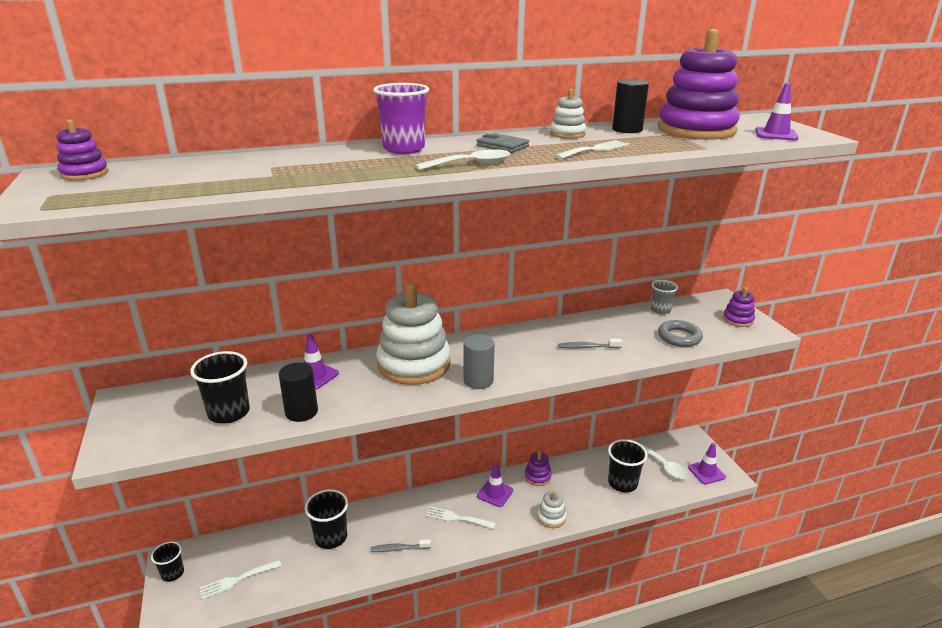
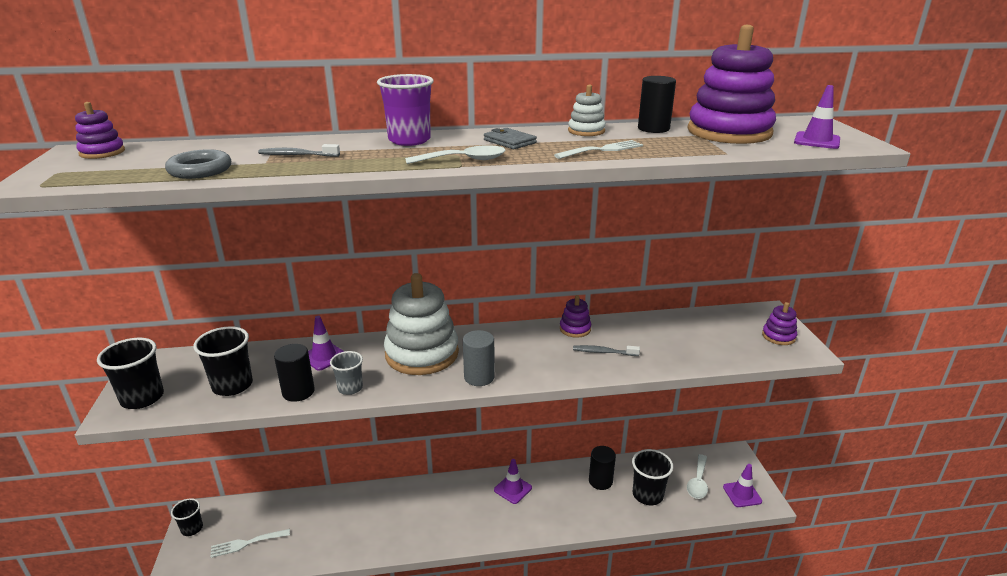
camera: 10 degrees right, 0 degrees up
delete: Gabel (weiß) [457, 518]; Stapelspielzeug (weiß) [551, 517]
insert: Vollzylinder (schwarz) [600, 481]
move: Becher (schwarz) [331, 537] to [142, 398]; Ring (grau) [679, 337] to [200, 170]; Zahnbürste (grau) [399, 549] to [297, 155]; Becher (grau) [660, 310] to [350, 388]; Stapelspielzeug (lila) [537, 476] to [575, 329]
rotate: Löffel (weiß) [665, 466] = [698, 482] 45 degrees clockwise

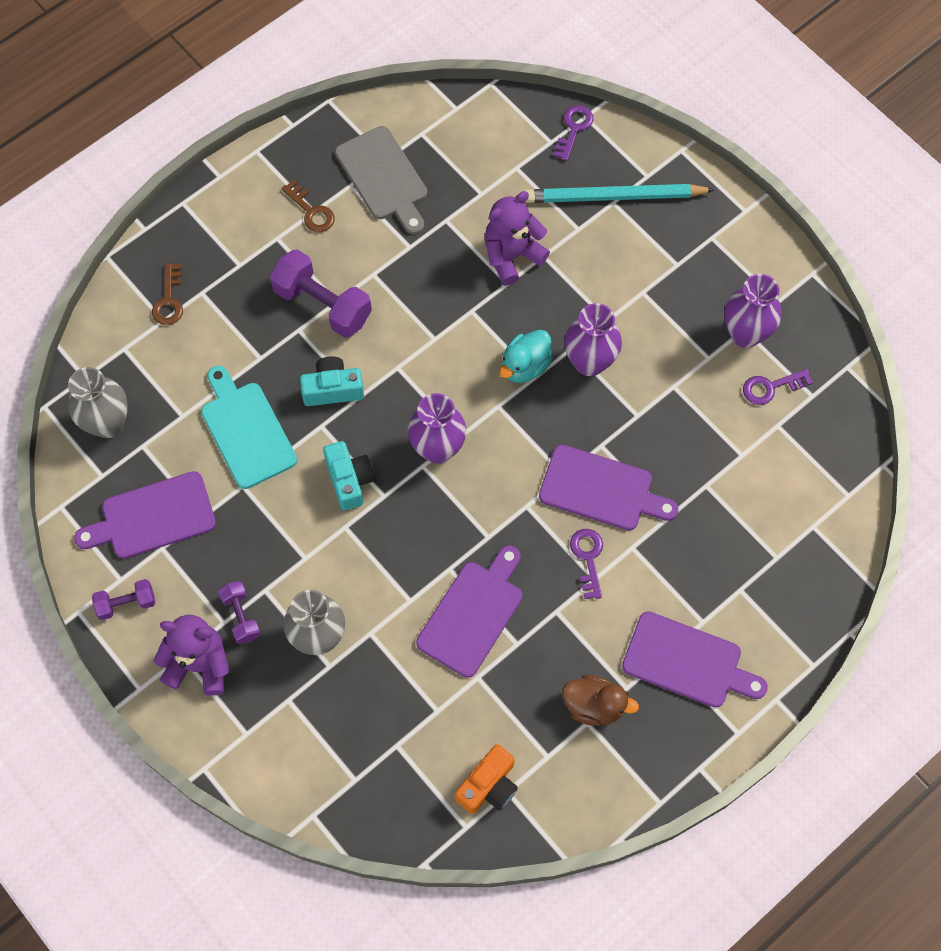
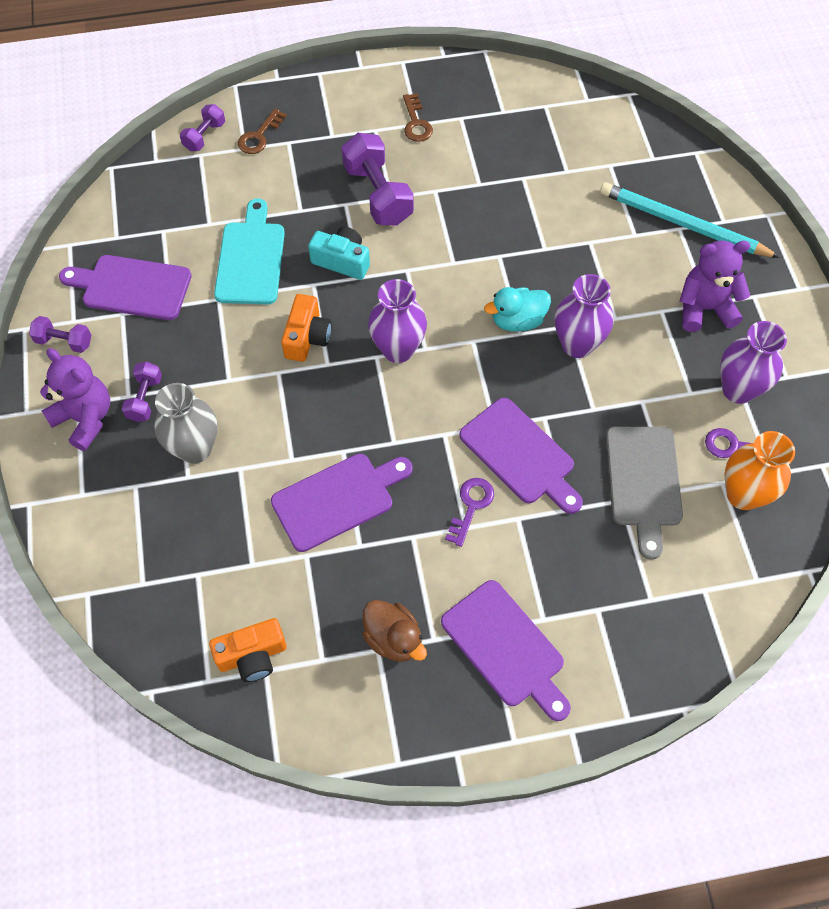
camera: 30 degrees right, 5 degrees down
delete: Vase (grau) [107, 423]; Schlüssel (lila) [574, 129]
insert: Hantel (lila) [204, 136]; Vase (orange) [743, 494]
move: Schneidebrett (grau) [384, 177] to [643, 482]; Teddybär (lila) [512, 256] to [704, 308]
recolor: Kamera (türkis) [349, 480] to Kamera (orange) [307, 337]

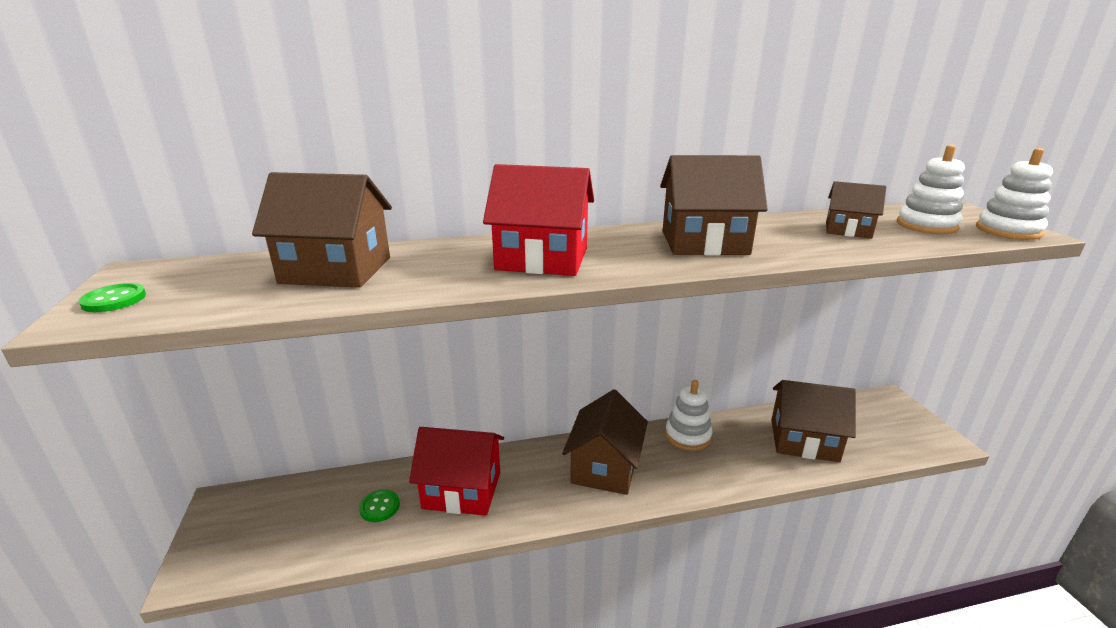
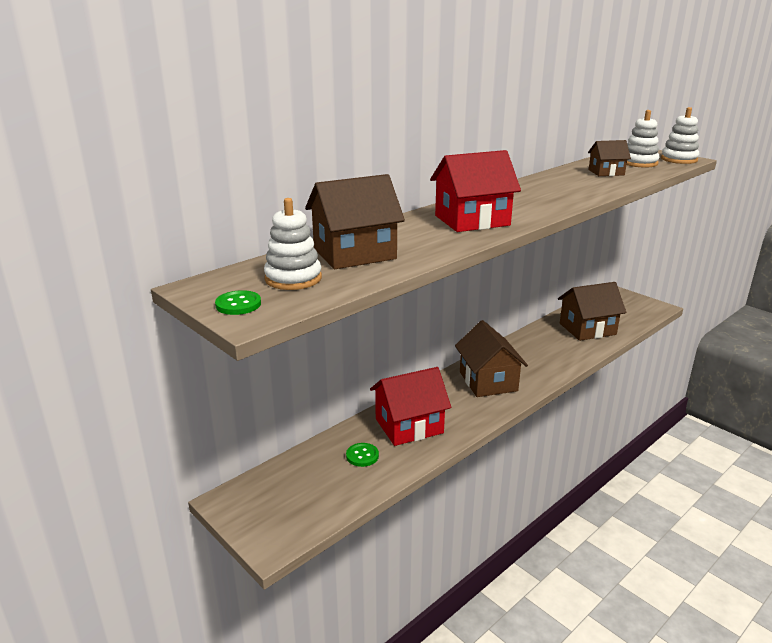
camera: 30 degrees left, 0 degrees up
delete: Haus (braun) [704, 242]
move: Stapelspielzeug (weiß) [688, 436] to [293, 278]

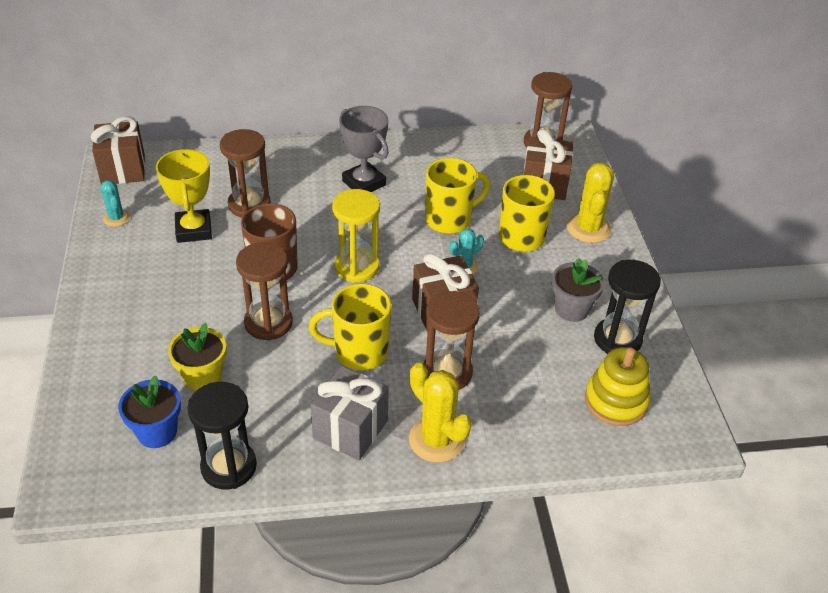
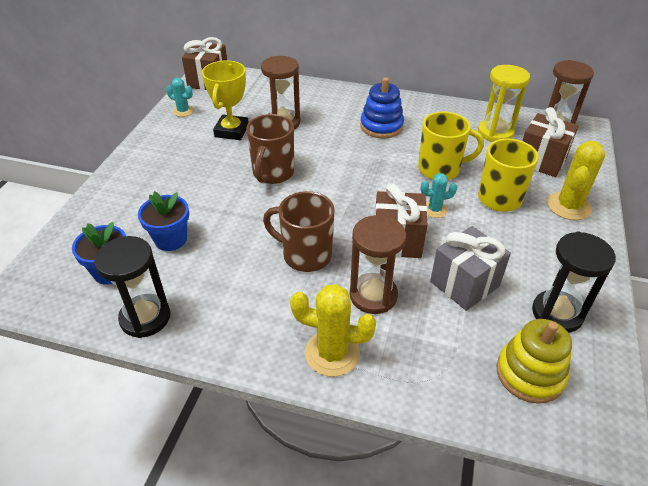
camera: 25 degrees right, 0 degrees up
delete: Sanduhr (braun) [268, 323]; Blumentopf (grau) [571, 309]
move: Geschenk (grau) [350, 429] to [464, 284]; Sanduhr (gelb) [357, 267] to [495, 132]
replace: Pokal (grau) [364, 183] to Stapelspielzeug (blau) [381, 126]
recolor: Blumentopf (gelb) [203, 377] to Blumentopf (blau) [171, 239]; Tasse (gelb) [359, 352] to Tasse (braun) [305, 255]
rotate: Kaktus (türkis) [116, 218] = [183, 111] 60 degrees counterclockwise; Kaktus (gelb) [436, 440] = [332, 353] 60 degrees counterclockwise

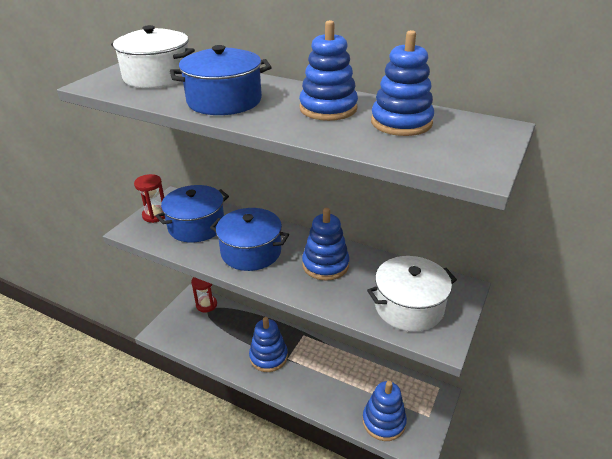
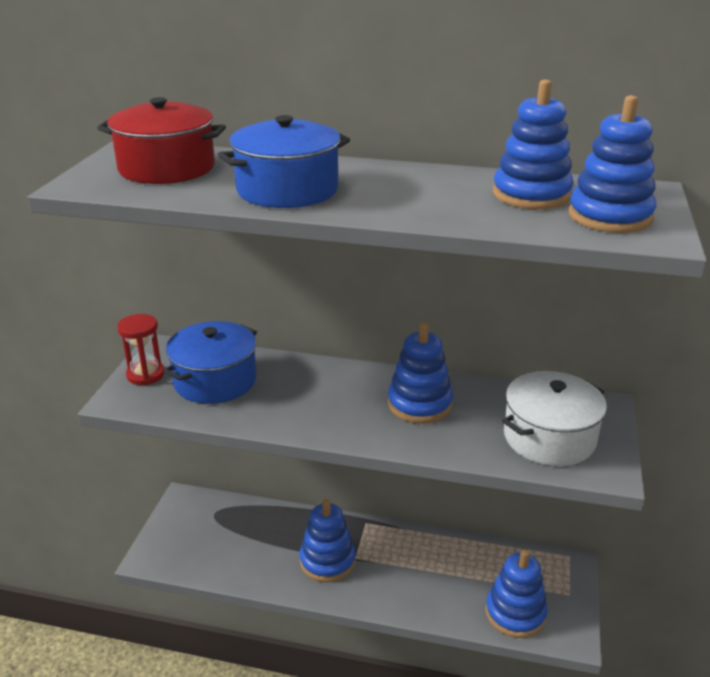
camera: 15 degrees left, 5 degrees down
delete: Sanduhr (rot) [206, 305]; Kochtopf (blau) [251, 252]
move: Stapelspielzeug (blau) [328, 108] to [609, 216]
recolor: Kochtopf (weiß) [157, 76] to Kochtopf (rot) [167, 168]

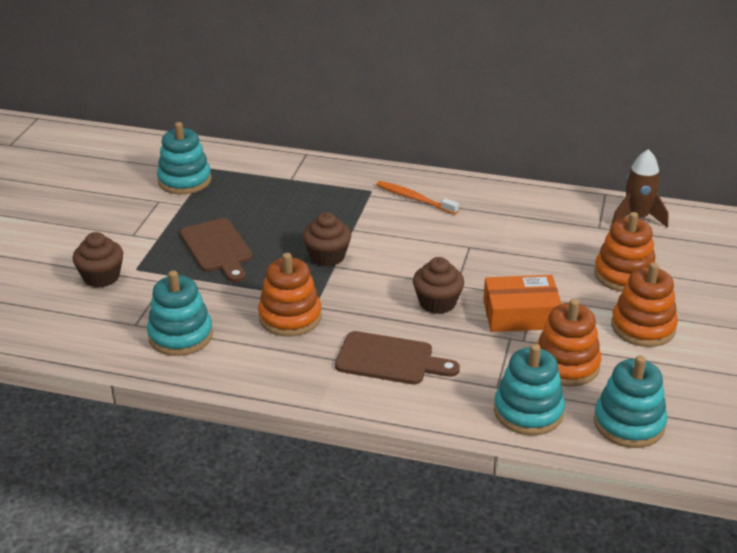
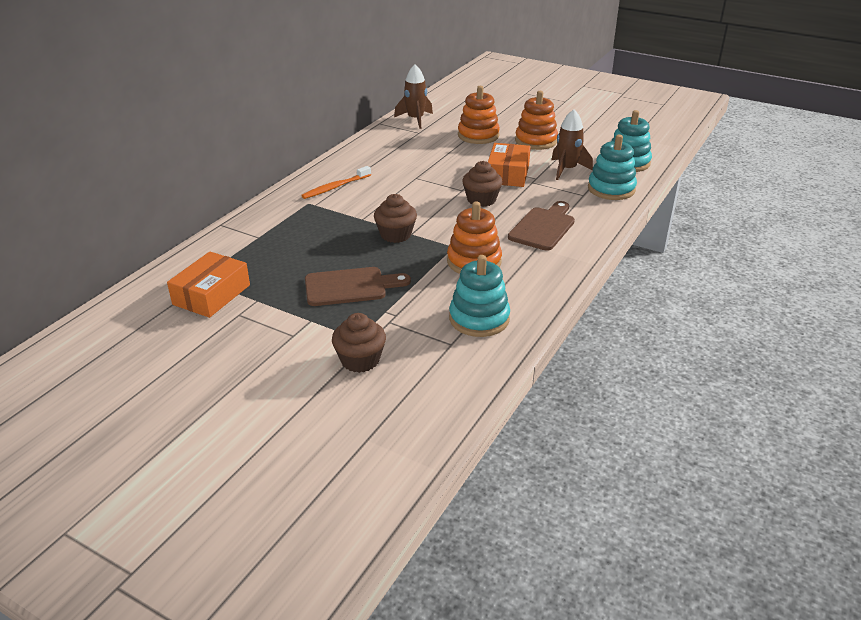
camera: 75 degrees left, 0 degrees up
replace: Stapelspielzeug (türkis) [184, 180] to Schachtel (orange) [212, 295]; Stapelspielzeug (orange) [566, 365] to Rakete (braun) [567, 169]

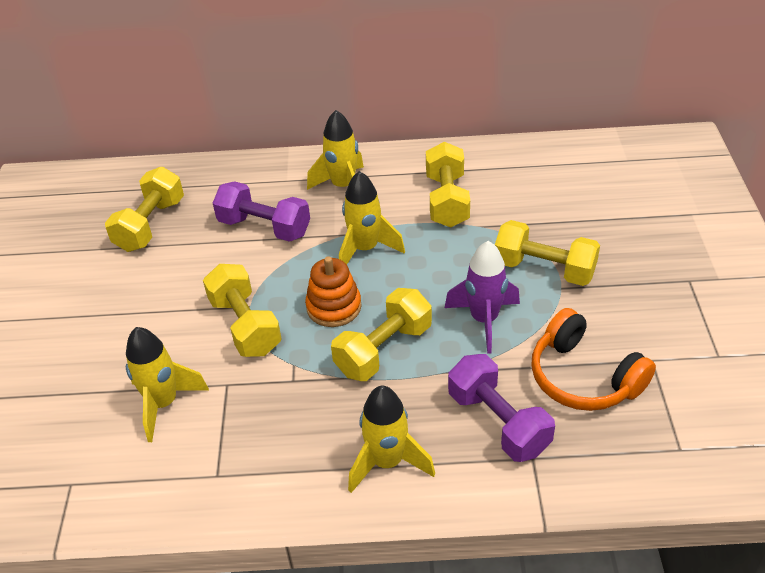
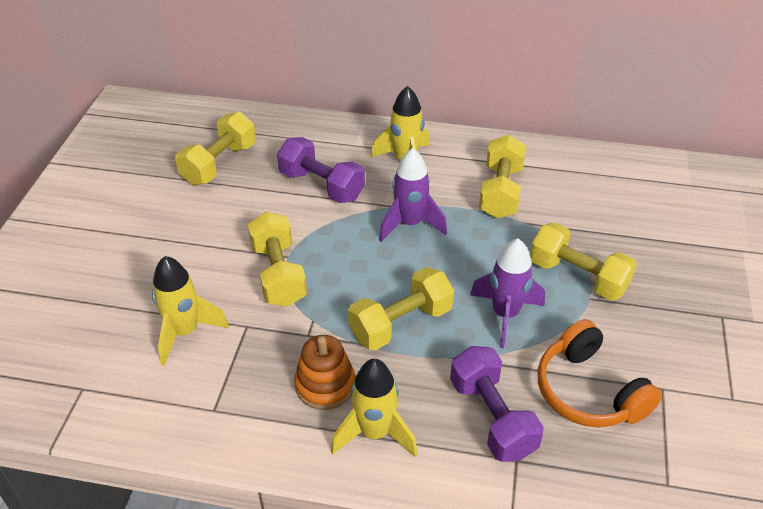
camera: 10 degrees right, 0 degrees up
move: Stapelspielzeug (orange) [334, 307] to [325, 385]
recolor: Rakete (gelb) [365, 249] to Rakete (lila) [410, 224]

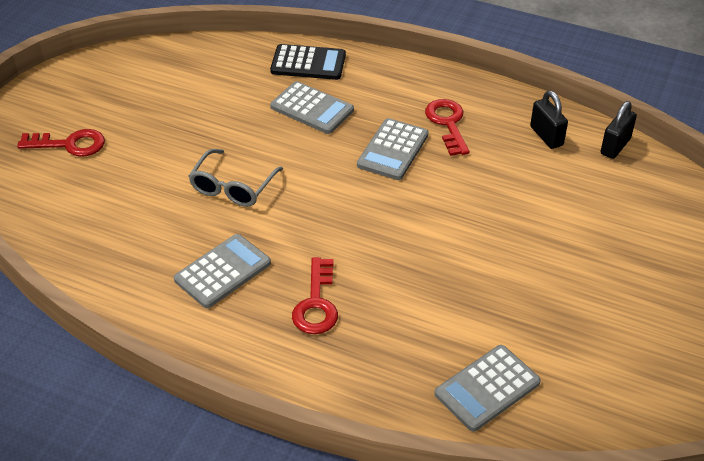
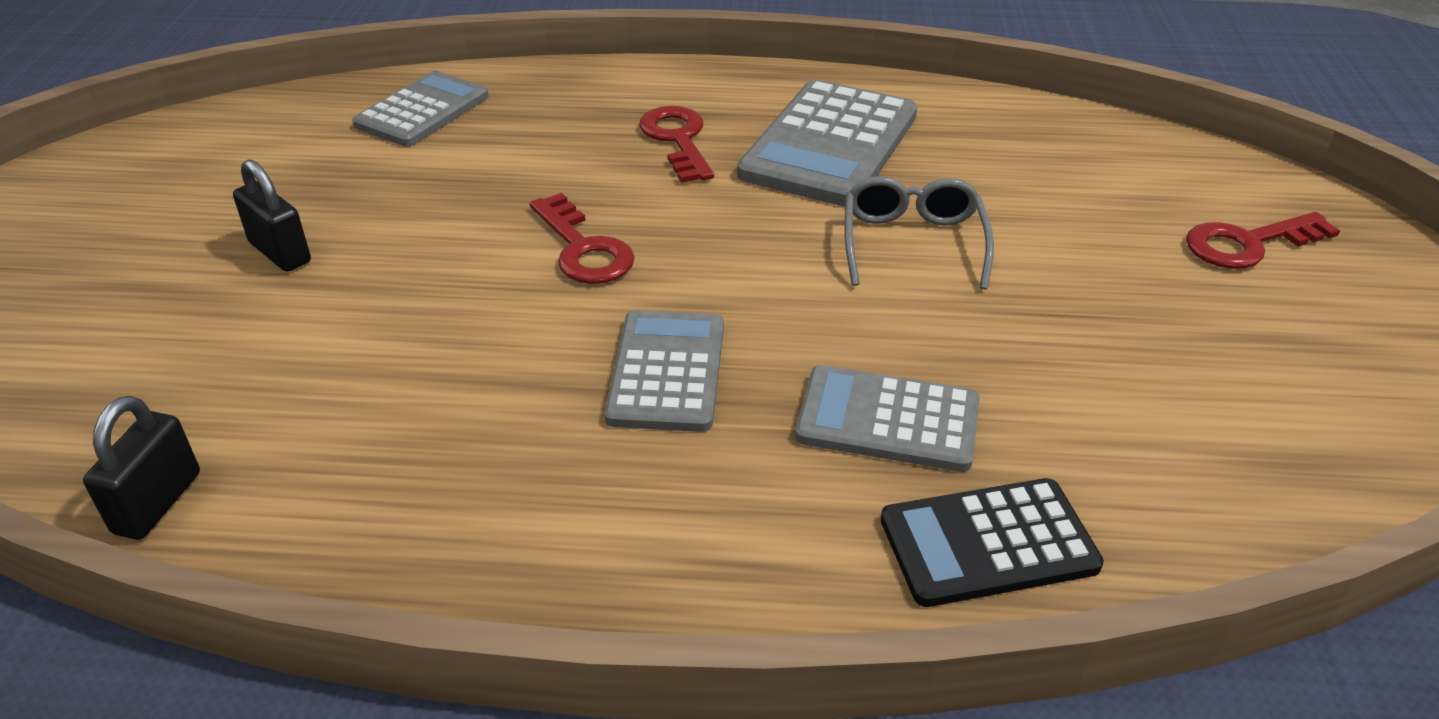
camera: 160 degrees right, 5 degrees down
move: Vorhängeschloss (schwarz) [546, 136] to [280, 252]; Schlüssel (rot) [447, 123] to [583, 249]
resize: Taschenrechner (grau) [223, 271] = [829, 145] x1.55

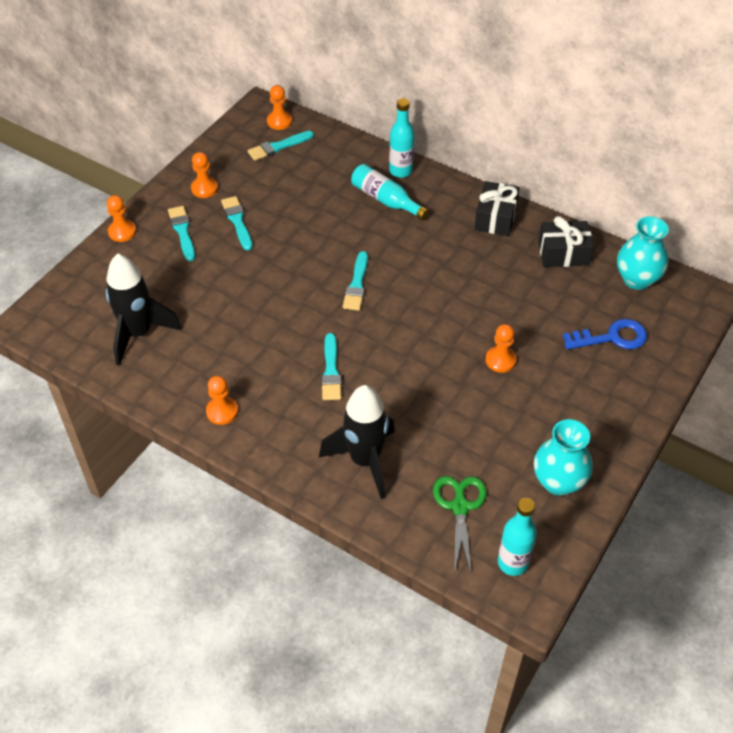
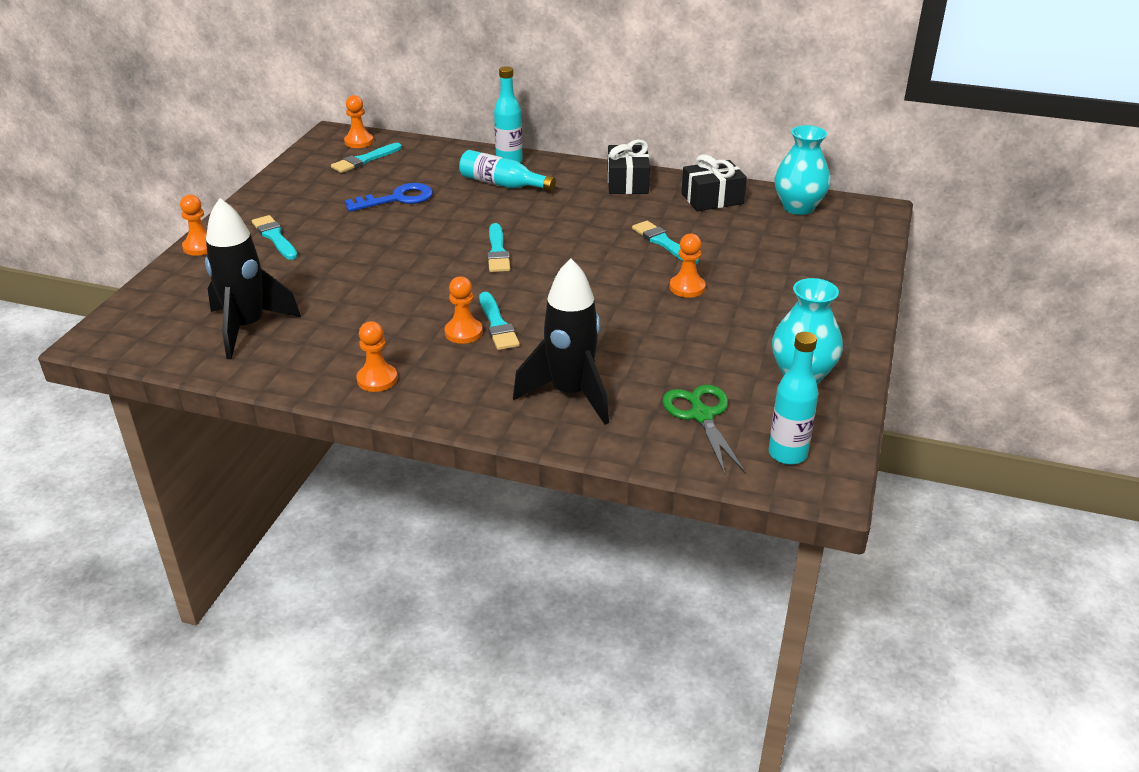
camera: 15 degrees left, 15 degrees down
move: Schlüssel (blau) [612, 337] to [397, 199]; Bauer (orange) [204, 188] to [463, 332]; Pinsel (türkis) [237, 221] to [663, 242]

